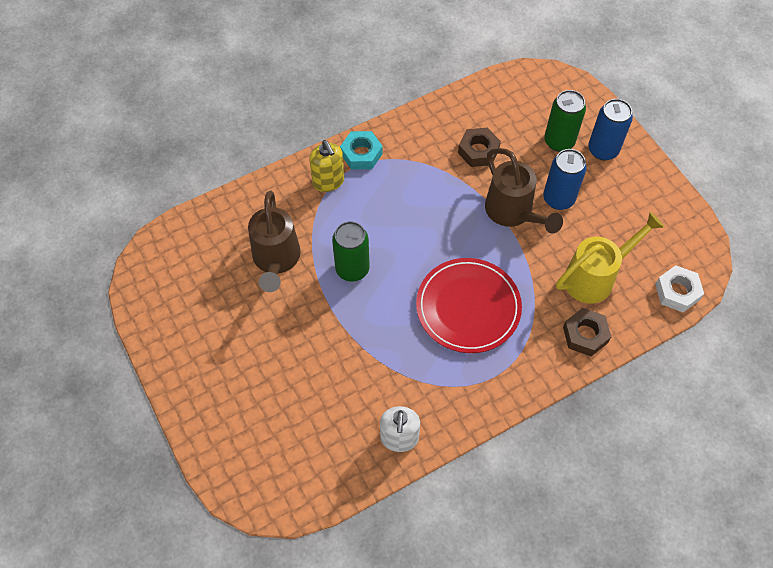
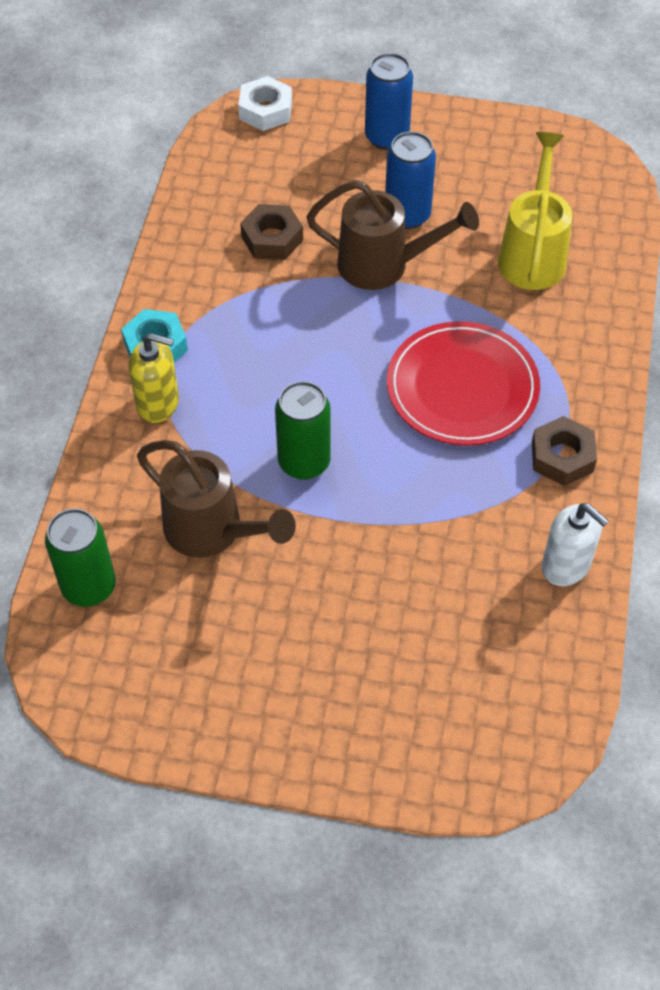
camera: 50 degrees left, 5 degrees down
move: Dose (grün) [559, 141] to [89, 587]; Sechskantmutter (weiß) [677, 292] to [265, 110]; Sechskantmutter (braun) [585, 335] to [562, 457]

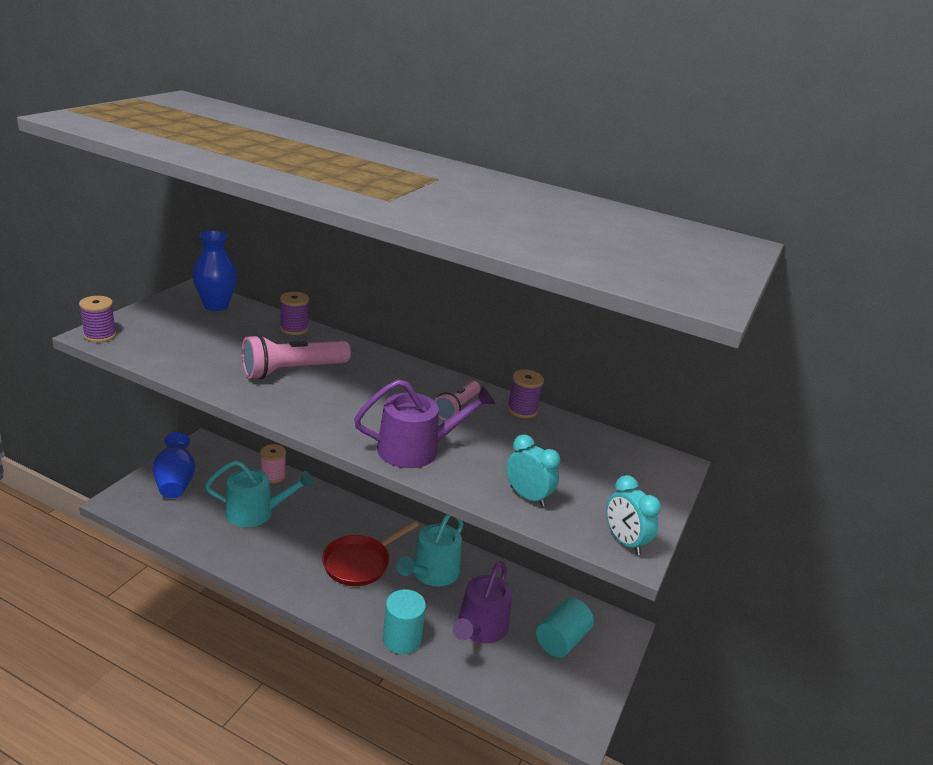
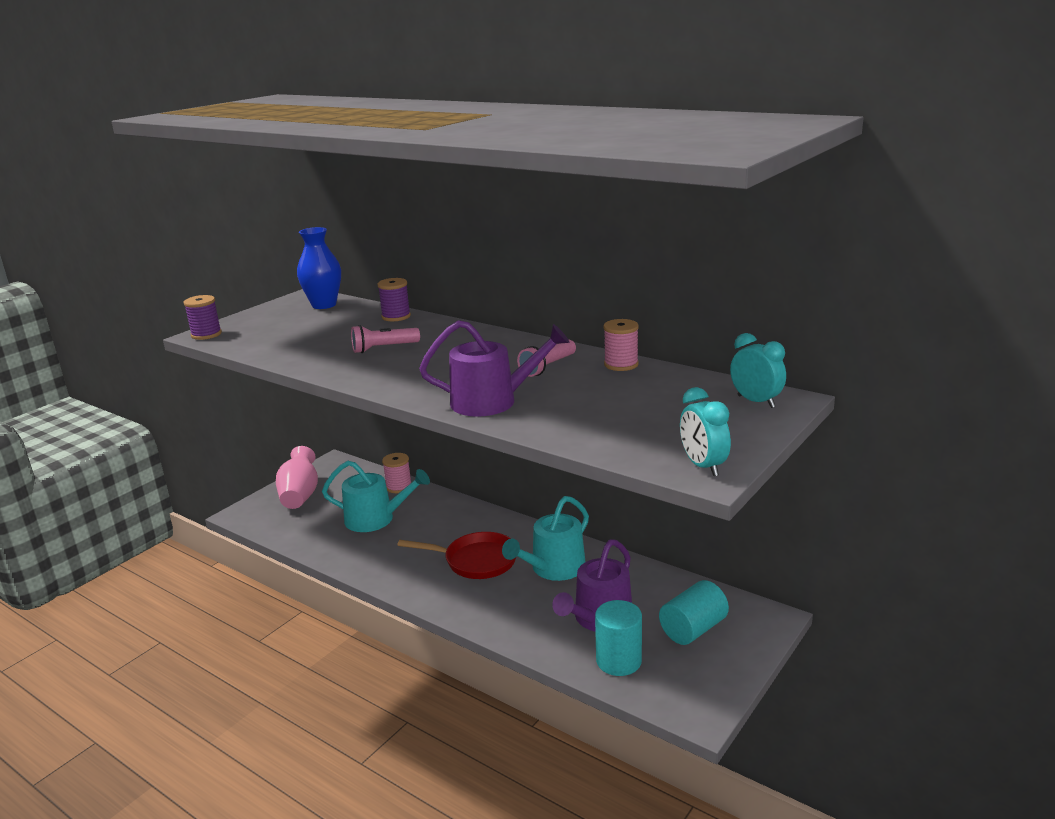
camera: 15 degrees right, 5 degrees down
move: Vollzylinder (türkis) [402, 639] to [618, 661]; Wecker (türkis) [527, 496] to [756, 401]
recolor: Vase (blau) [175, 481] to Vase (rosa) [300, 495]; Garnrolle (lila) [522, 410] to Garnrolle (rosa) [621, 364]
rotate: Pfanne (rot) [360, 563] = [476, 561] 135 degrees counterclockwise
resize: Taschenlampe (rosa) [292, 371] = [383, 348] x0.62

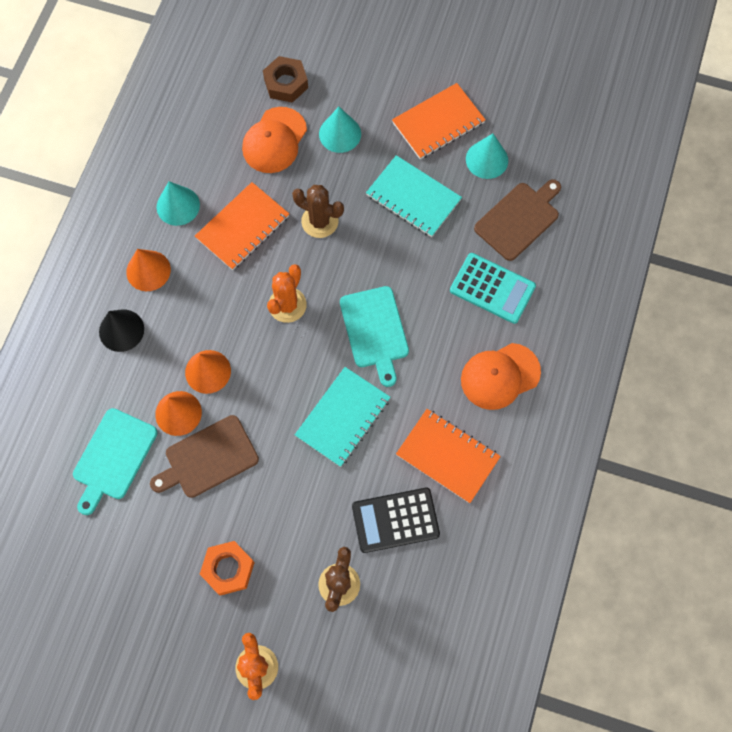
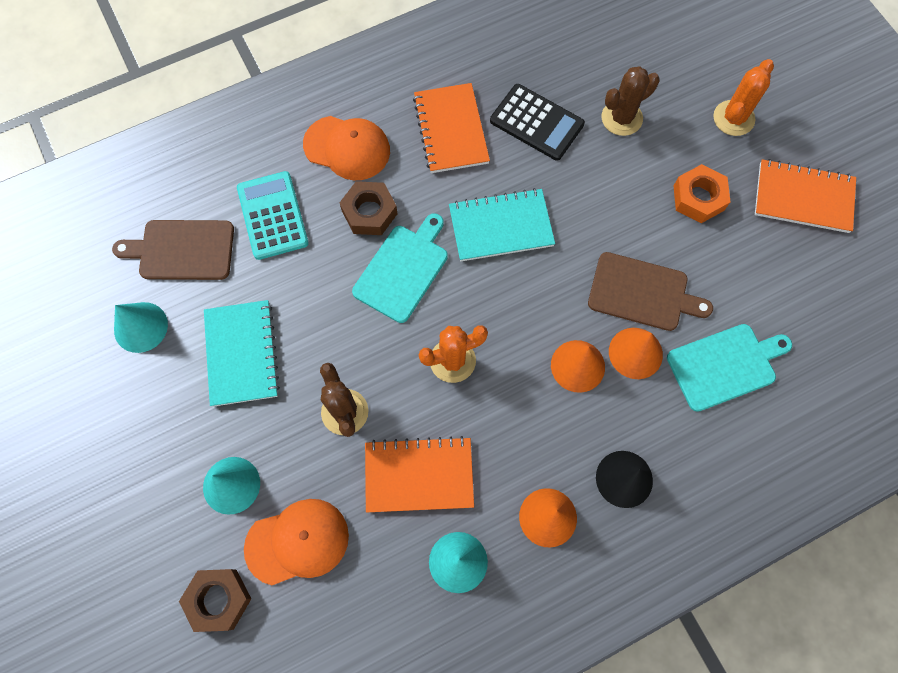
camera: 135 degrees left, 0 degrees up
insert: Sechskantmutter (braun) [369, 212]
move: Notizbuch (orange) [438, 123] to [803, 198]

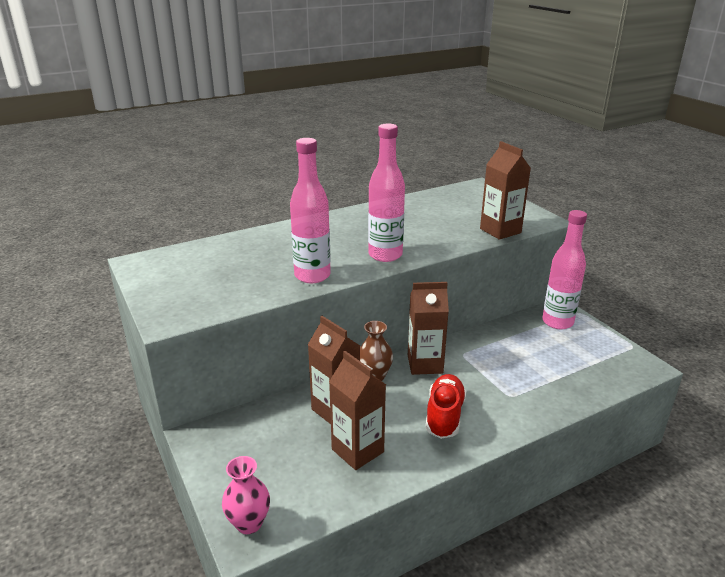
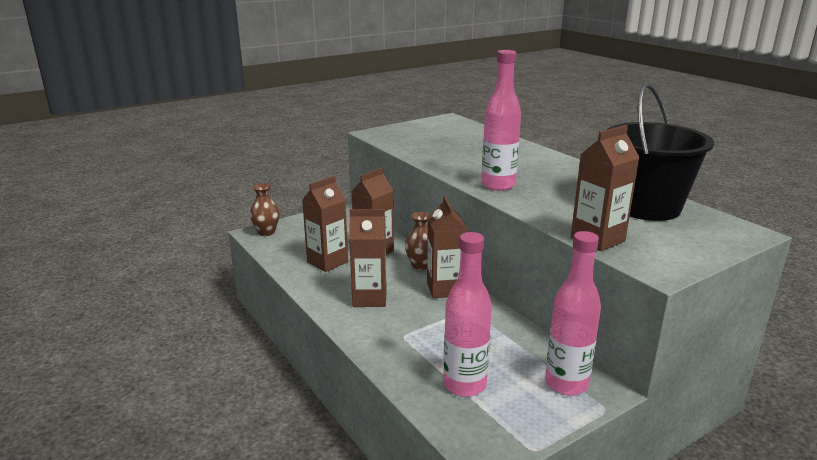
camera: 85 degrees right, 5 degrees down
insert: Eimer (schwarz) [646, 207]
move: Flasche (rosa) [312, 276] to [464, 385]
replace: Schuh (rot) [444, 416] to Getränkekarton (braun) [369, 298]
recolor: Vase (rosa) [249, 523] to Vase (braun) [266, 232]

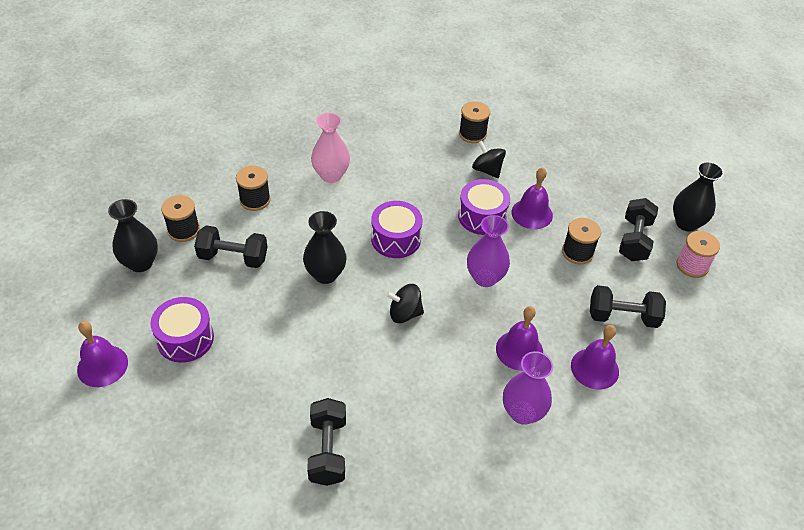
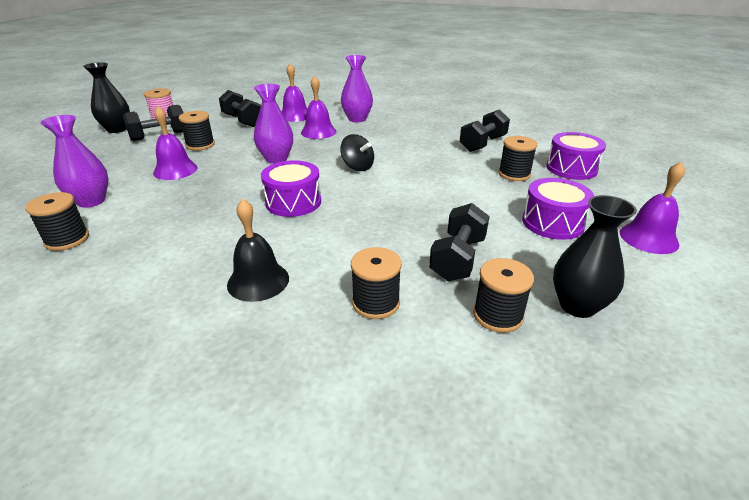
camera: 135 degrees left, 15 degrees down
delete: Vase (schwarz) [325, 274]; Kreisel (schwarz) [487, 170]
insert: Vase (lila) [91, 201]; Garnrolle (schwarz) [514, 174]
move: Trommel (lila) [482, 216] to [571, 168]
replace: Vase (rosa) [331, 175] to Glocke (schwarz) [258, 281]
rotate: Hantel (schwarz) [233, 257] = [458, 258] 60 degrees clockwise

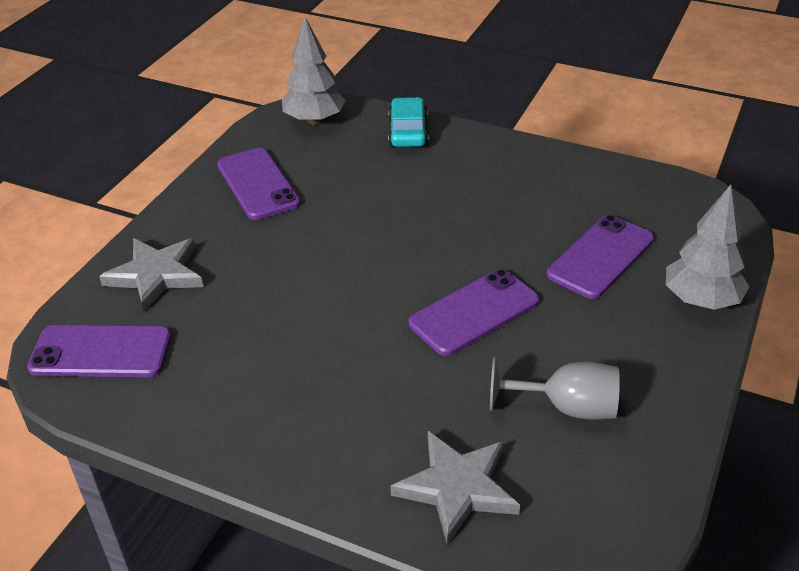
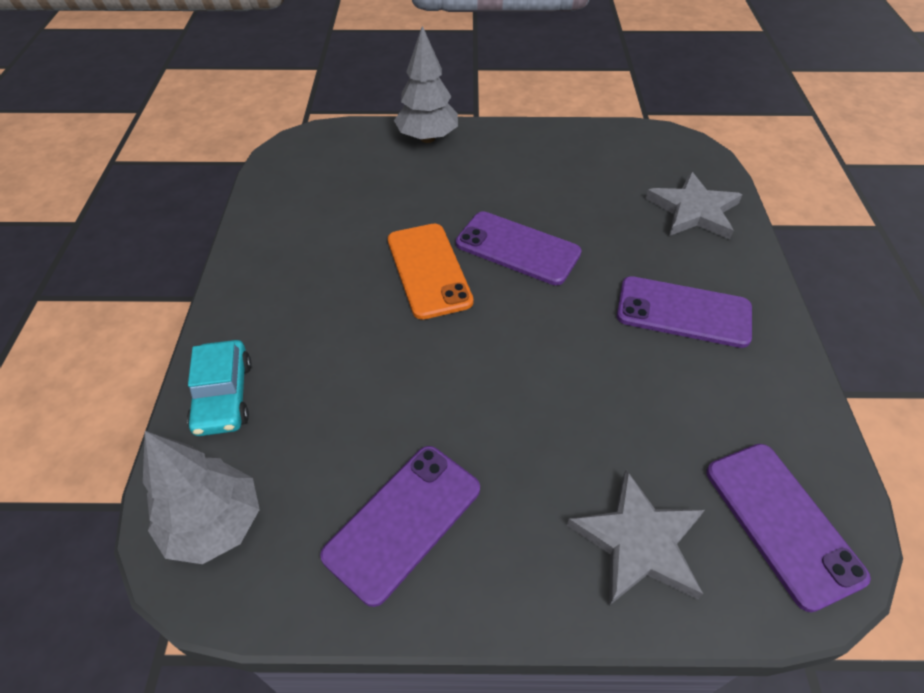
camera: 115 degrees left, 10 degrees up
delete: Kelch (grau) [566, 407]
insert: Handy (orange) [428, 270]
move: Handy (lila) [601, 257] to [683, 312]
rotate: Auto (türkis) [408, 132] = [223, 396] 75 degrees counterclockwise

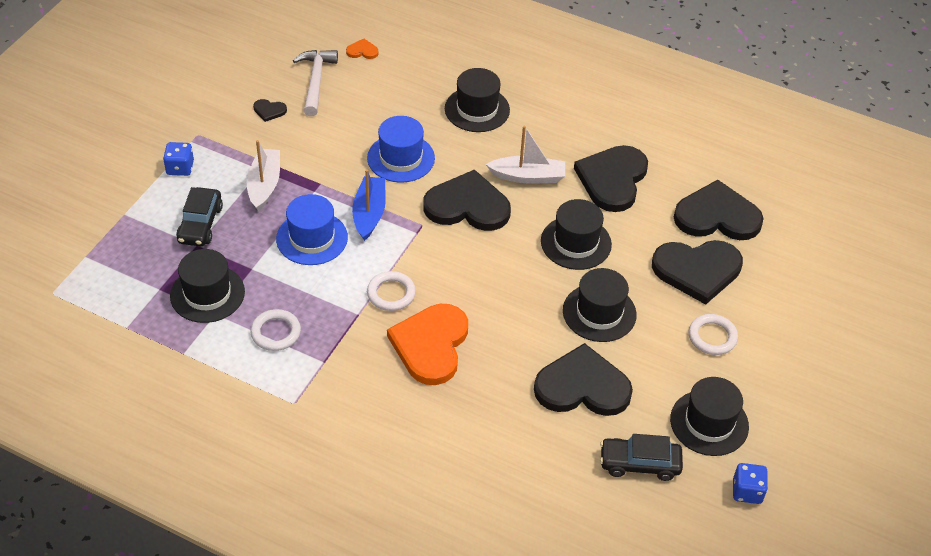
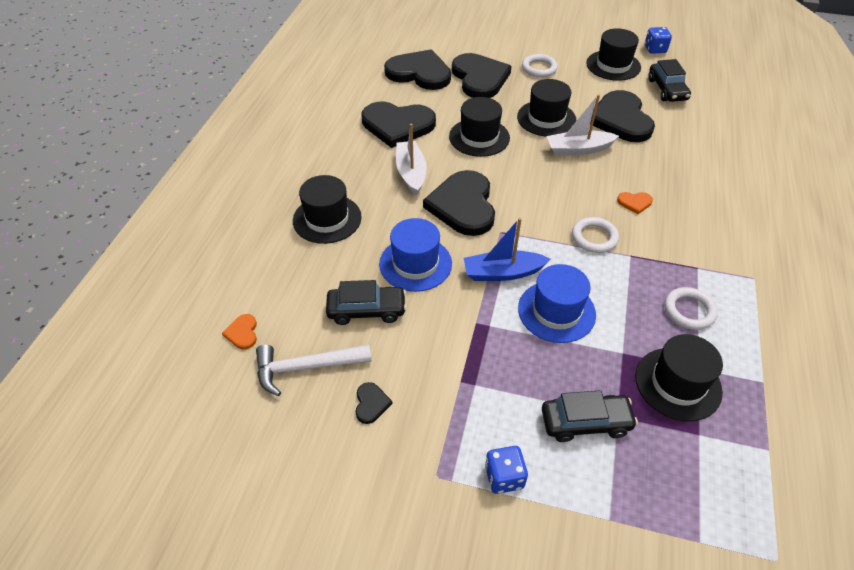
camera: 100 degrees left, 0 degrees up
insert: Auto (schwarz) [366, 310]
move: Boot (weiß) [264, 185] to [578, 149]
rotate: Herz (schwarz) [717, 216] = [419, 73] 120 degrees clockwise
resize: Herz (orange) [431, 345] = [634, 202] x0.41

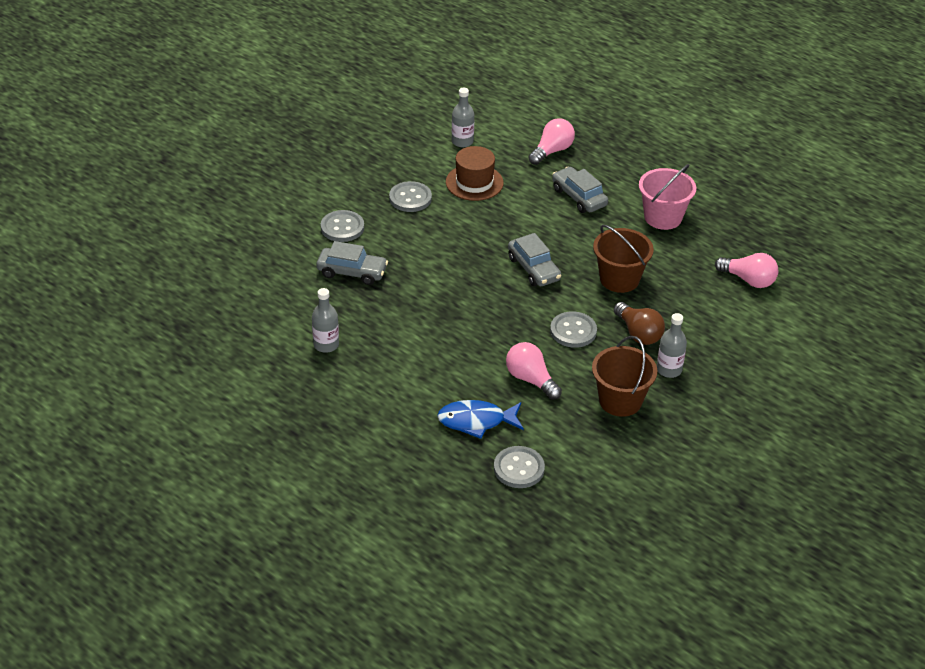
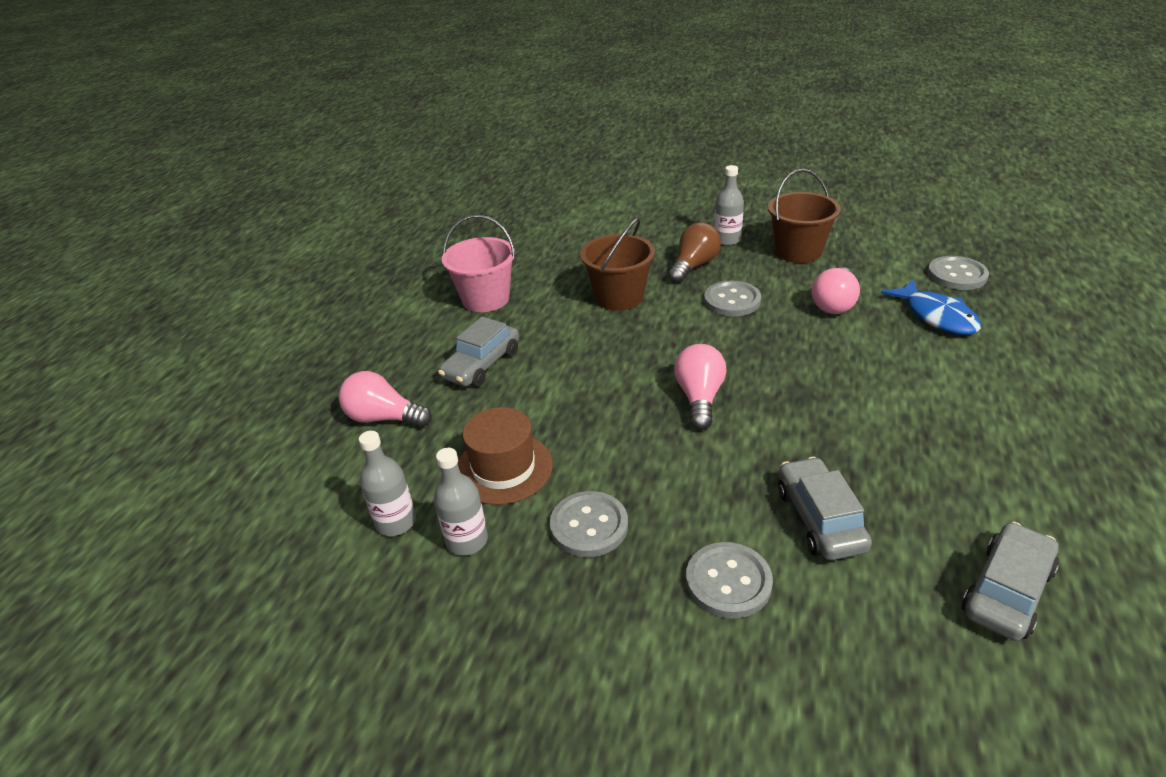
camera: 110 degrees left, 5 degrees down
move: Flasche (grau) [326, 345] to [467, 541]; Glühbirne (rosa) [748, 280] to [699, 398]; Auto (grau) [534, 268] to [1006, 591]

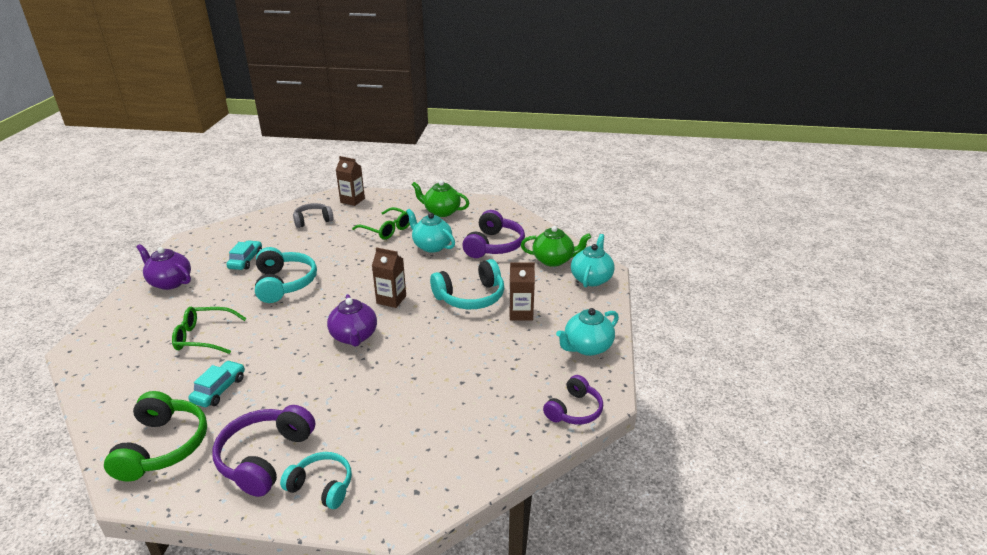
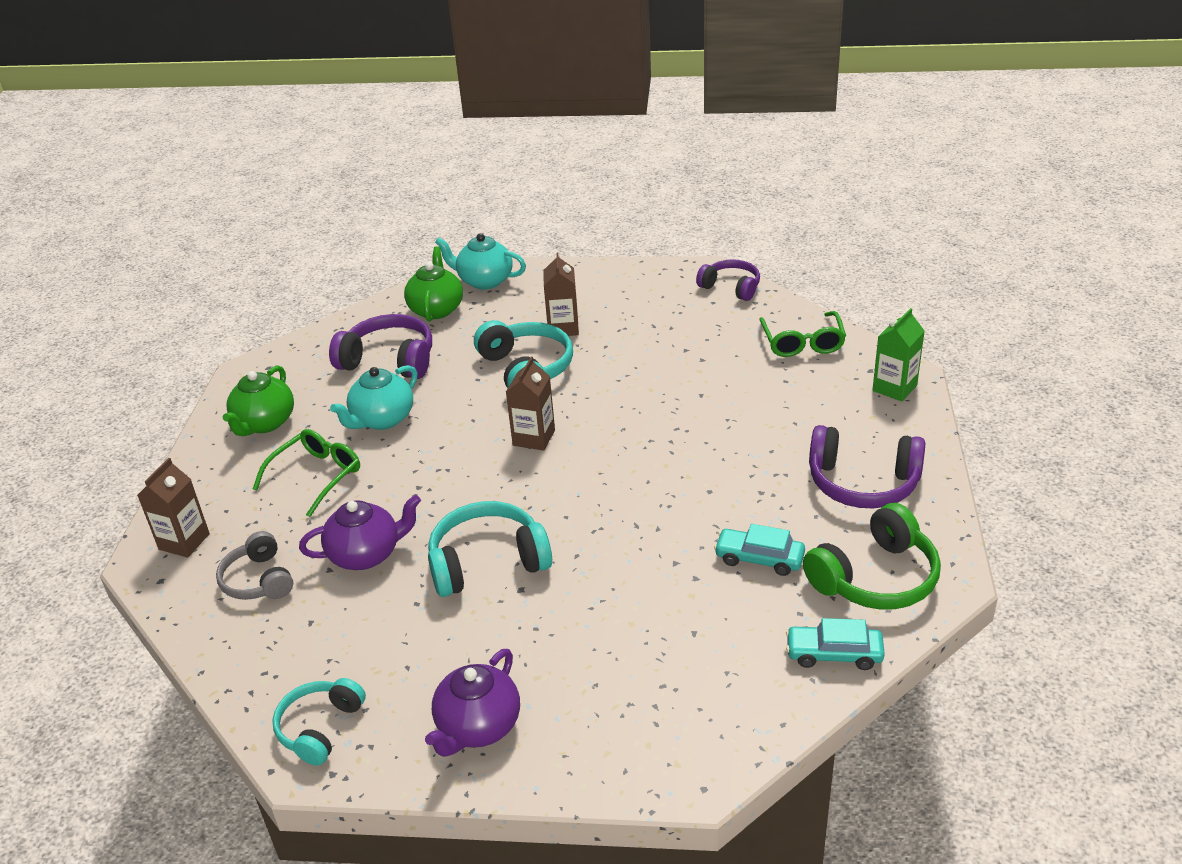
camera: 90 degrees left, 5 degrees up
delete: Teekanne (türkis) [587, 347]
insert: Getränkekarton (grün) [894, 388]
move: Kopfhörer (türkis) [321, 486] to [320, 728]; Teekanne (lila) [354, 337] to [366, 554]; Brille (grün) [204, 337] to [802, 342]; Auto (türkis) [246, 260] to [834, 654]
rotate: Kopfhörer (grün) [163, 446] = [875, 577] 150 degrees clockwise

